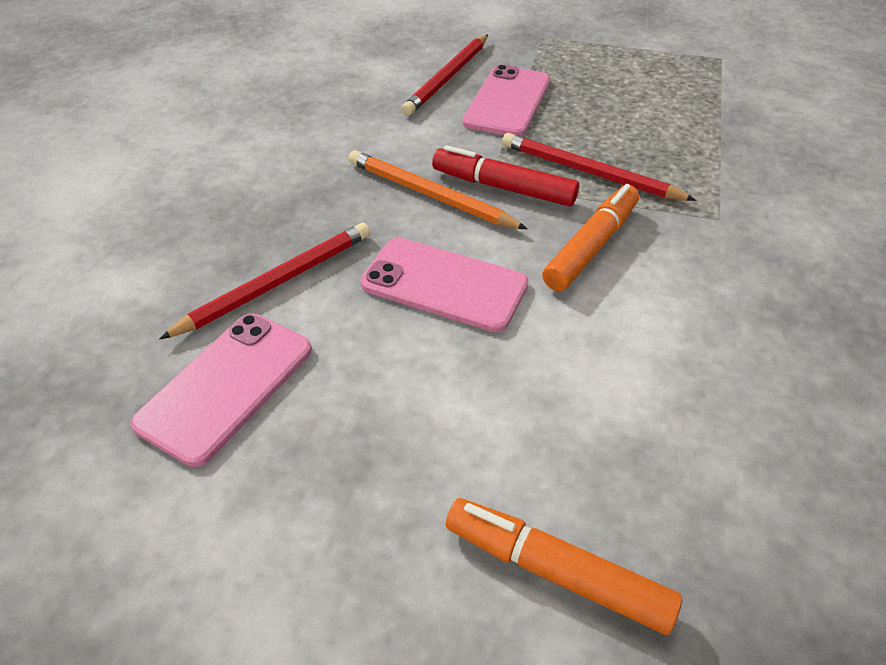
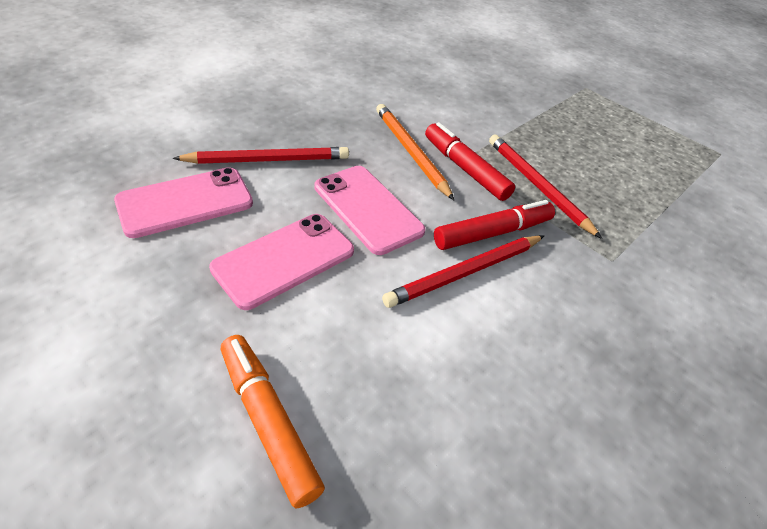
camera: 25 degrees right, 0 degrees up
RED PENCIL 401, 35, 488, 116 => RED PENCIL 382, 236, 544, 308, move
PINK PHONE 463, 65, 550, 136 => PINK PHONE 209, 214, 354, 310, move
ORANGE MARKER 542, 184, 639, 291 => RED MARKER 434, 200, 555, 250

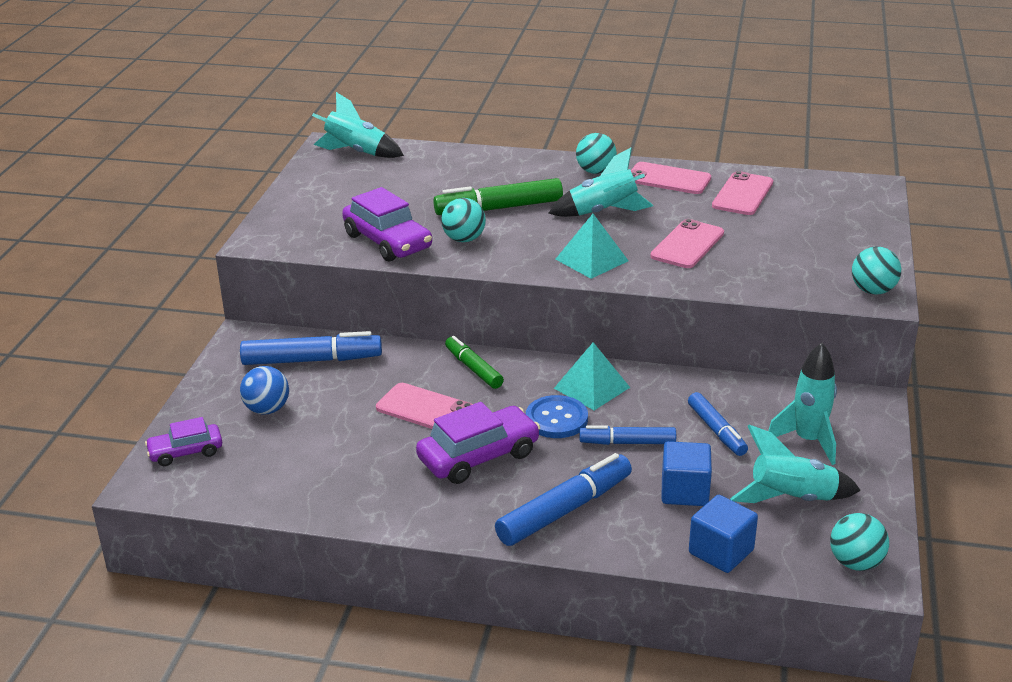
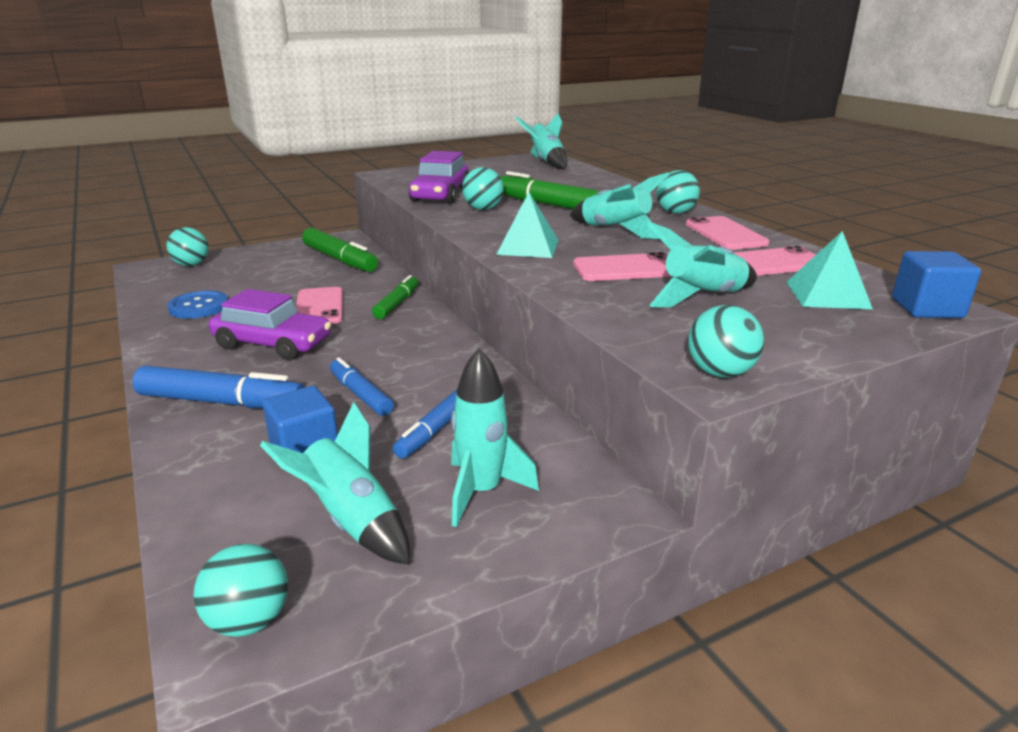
camera: 50 degrees right, 5 degrees down
BLUE BALL 240, 366, 289, 414 => nothing
nothing => TURQUOISE ROCKET 647, 222, 757, 307
BLUE BUTTON 526, 395, 588, 438 => BLUE BUTTON 168, 290, 228, 319, move
TURQUOISE PYRAMID 554, 342, 630, 410 => TURQUOISE PYRAMID 787, 231, 873, 309, move
BLUE CUBE 689, 495, 758, 573 => BLUE CUBE 892, 251, 981, 318, move
PURPLE CAR 145, 417, 222, 466 => TURQUOISE BALL 166, 227, 209, 266
BLUE MARKER 240, 331, 382, 365 => GREEN MARKER 302, 228, 378, 272

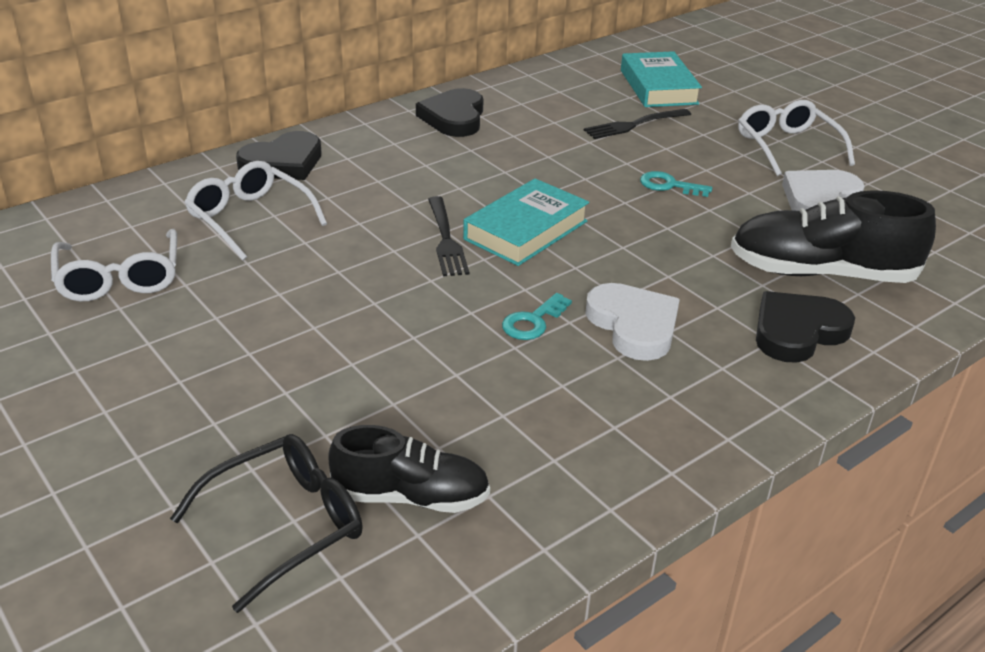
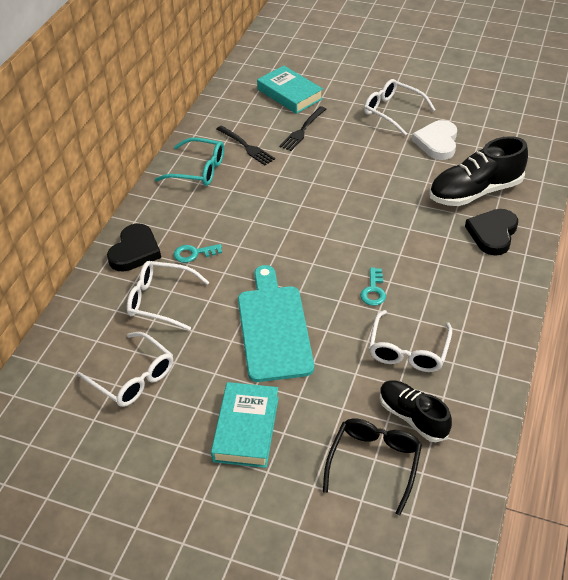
camera: 30 degrees left, 10 degrees up
WHITE HEART 585, 283, 680, 361 => nothing
nothing => TURQUOISE CUTTING BOARD 238, 265, 314, 382
nothing => WHITE GLASSES 369, 310, 452, 372
BLACK FORK 428, 196, 469, 277 => BLACK FORK 216, 125, 275, 165, move
TURQUOISE BOOK 463, 179, 589, 266 => TURQUOISE BOOK 211, 382, 279, 468, move
TURQUOISE KEY 640, 171, 712, 197 => TURQUOISE KEY 174, 244, 222, 263, move
BLACK HEART 416, 88, 483, 137 => TURQUOISE GLASSES 155, 138, 224, 186
BLACK SHOE 328, 425, 490, 513 => BLACK SHOE 380, 380, 452, 442, 105 degrees counterclockwise

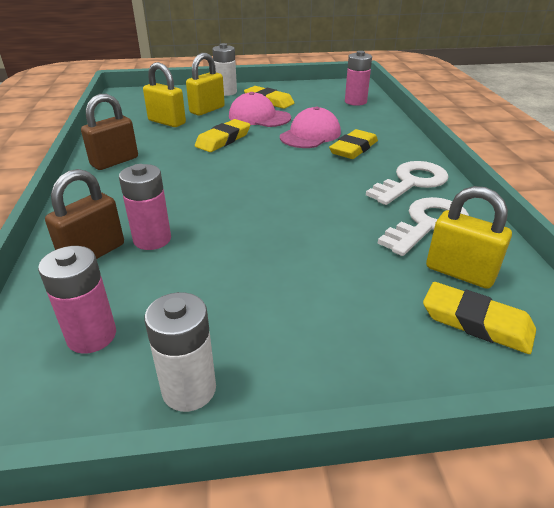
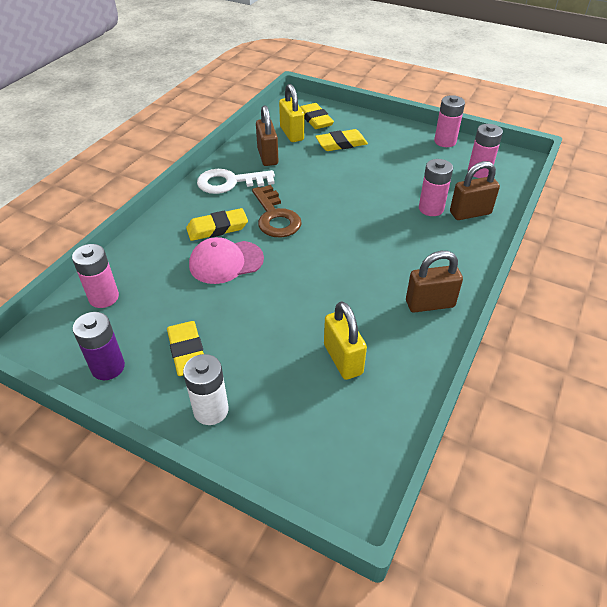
camera: 145 degrees left, 10 degrees up
YELLOW PADLOCK 186, 53, 225, 115 => nothing
PINK CAP 229, 92, 291, 127 => nothing
nothing => PURPLE BATTERY 73, 312, 125, 380
nothing => BROWN KEY 252, 185, 302, 238
YELLOW ERASER 195, 119, 250, 152 => YELLOW ERASER 315, 129, 368, 151, move
WHITE KEY 377, 197, 469, 256 => BROWN PADLOCK 256, 105, 278, 166
WHITE BATTERY 144, 292, 216, 412 => PINK BATTERY 434, 95, 465, 147

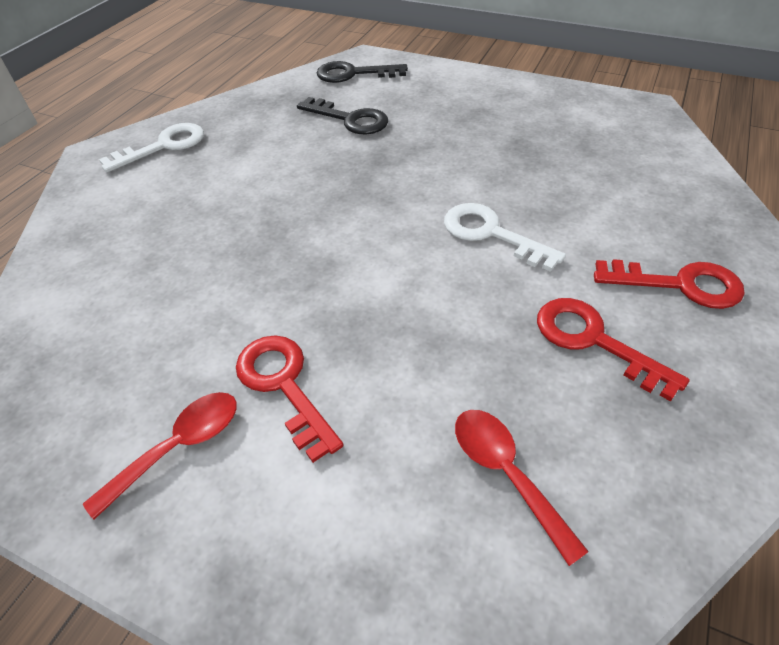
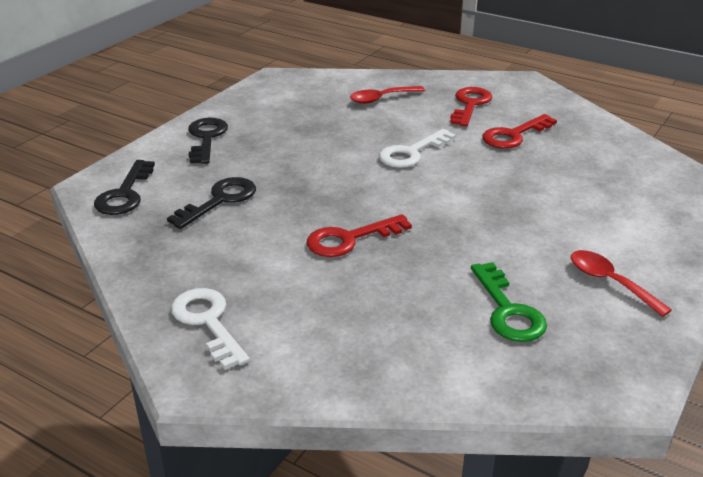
camera: 85 degrees left, 15 degrees down
nothing => BLACK KEY 188, 118, 228, 164
nothing => GREEN KEY 471, 262, 547, 342
RED KEY 236, 335, 343, 463 => RED KEY 307, 214, 412, 257, move
RED SPOON 455, 410, 589, 566 => RED SPOON 350, 86, 425, 104, move

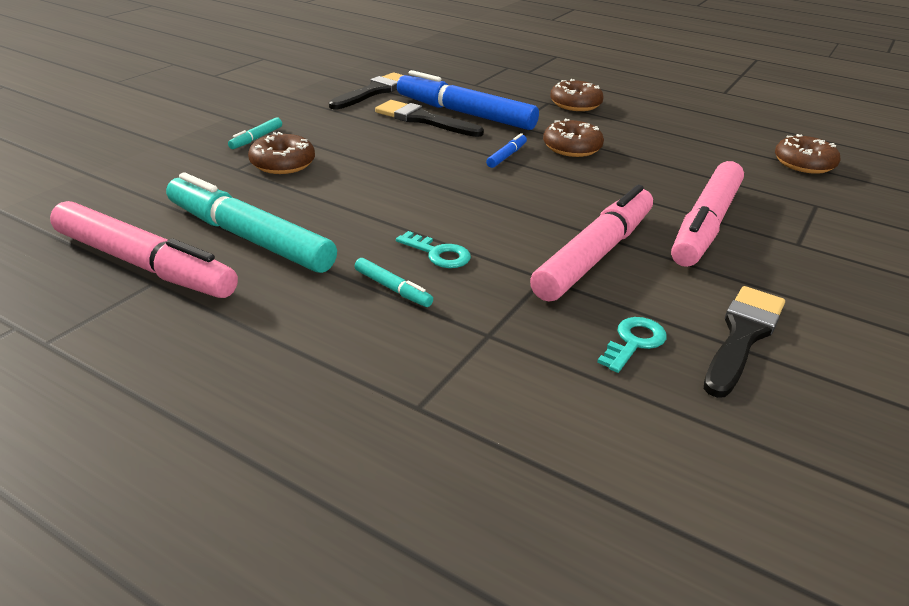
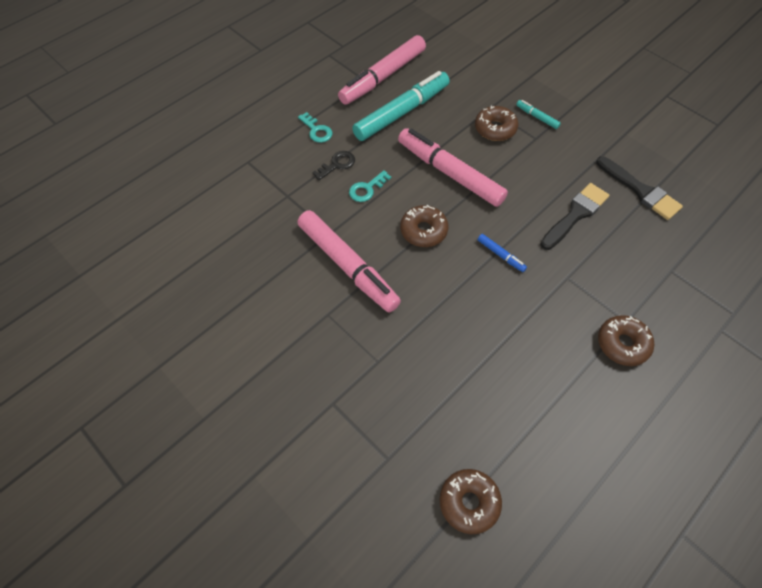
camera: 105 degrees right, 25 degrees up
BLUE MARKER 397, 70, 539, 130 => nothing
BLACK BRUSH 704, 286, 785, 398 => nothing
BROWN DONUT 543, 118, 604, 157 => BROWN DONUT 400, 205, 448, 247, move
TURQUOISE KEY 597, 317, 667, 373 => TURQUOISE KEY 298, 112, 332, 143, move
PINK MARKER 671, 161, 744, 267 => PINK MARKER 398, 128, 508, 207, move
TURQUOISE MARKER 355, 258, 433, 307 => BLACK KEY 312, 151, 355, 180

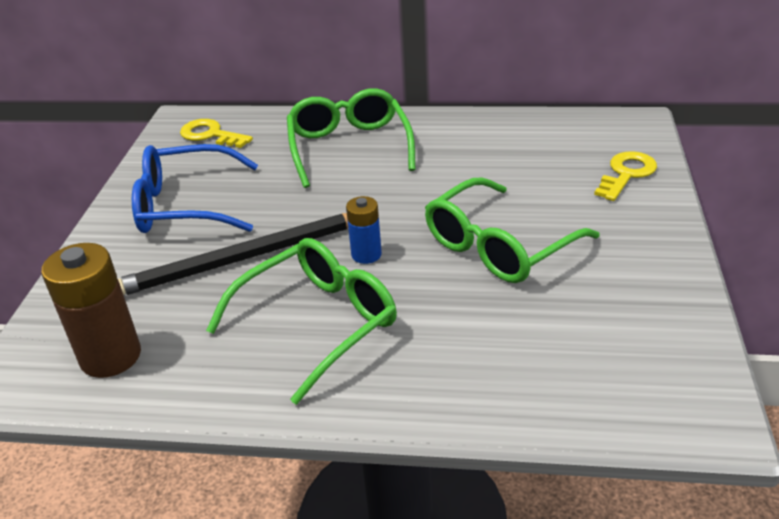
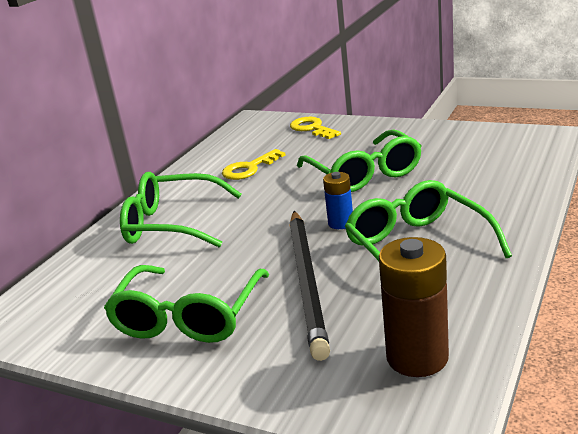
camera: 70 degrees left, 10 degrees down
YELLOW KEY 180, 119, 253, 148 => YELLOW KEY 222, 149, 285, 180, move
BLUE GLASSES 132, 144, 258, 233 => GREEN GLASSES 104, 265, 269, 343

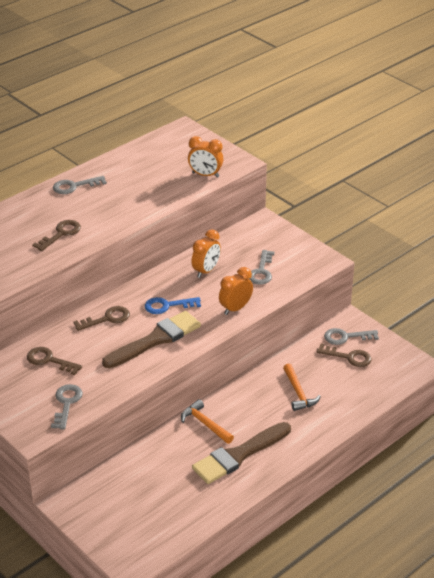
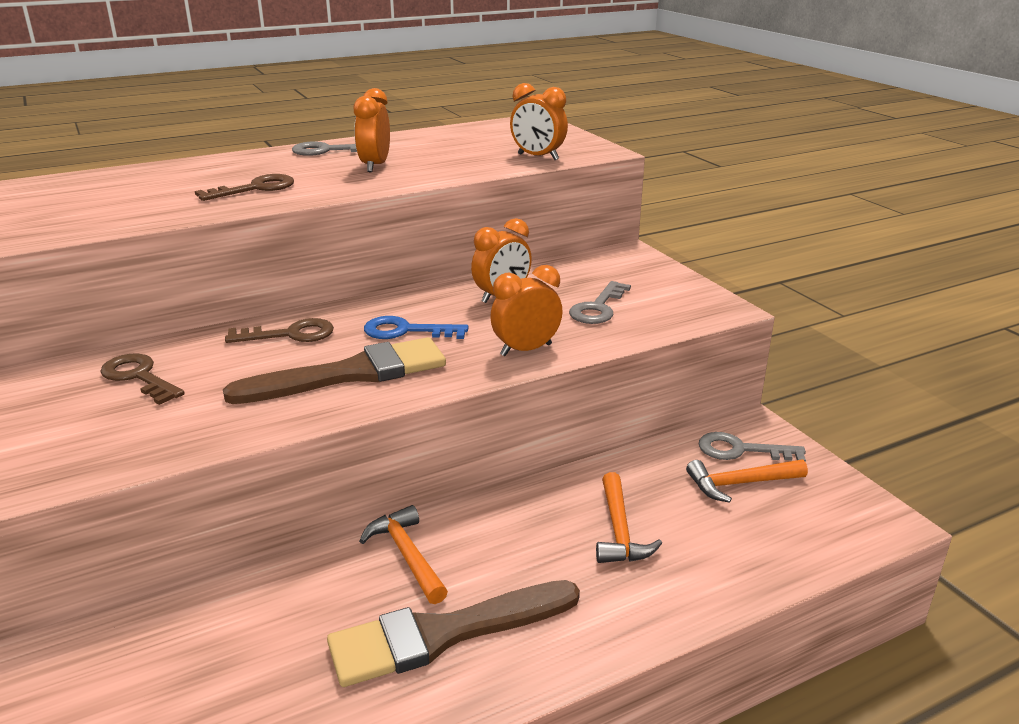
camera: 15 degrees right, 10 degrees down
GREY KEY 51, 384, 83, 429 => nothing
nothing => ORANGE CLOCK 354, 88, 390, 172
BROWN KEY 317, 344, 372, 367 => ORANGE HAMMER 686, 460, 808, 503

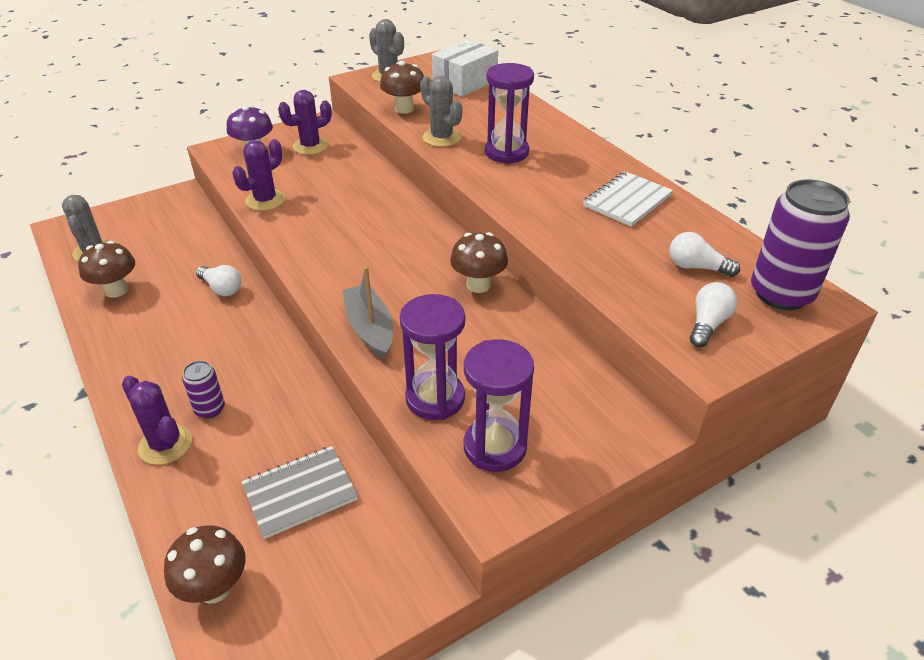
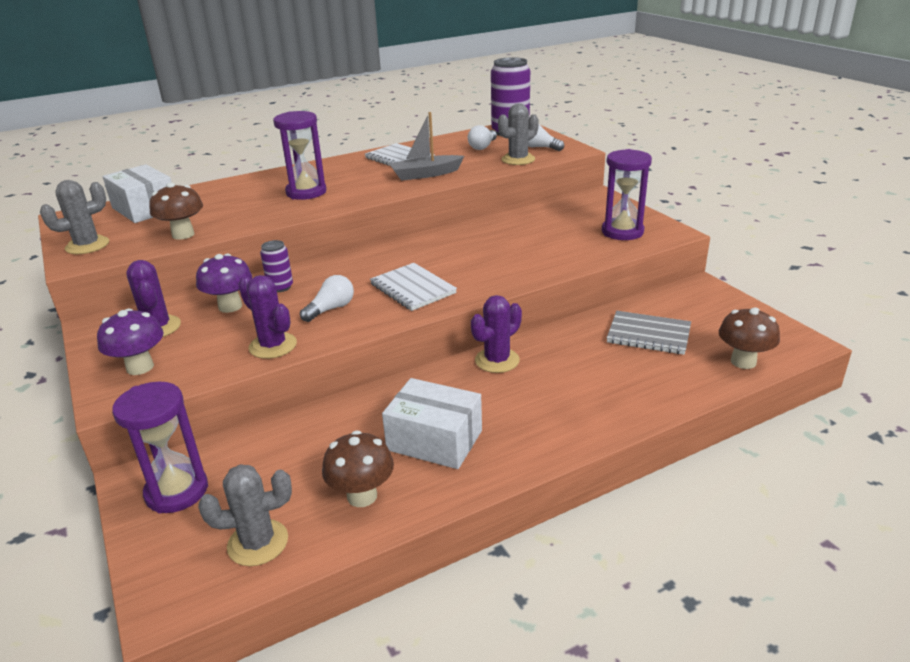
camera: 85 degrees left, 10 degrees down
BROWN MUSHROOM 450, 232, 508, 293 => nothing
nothing => PURPLE MUSHROOM 196, 254, 252, 313
nothing => WHITE NOTEBOOK 370, 263, 457, 311
nothing => WHITE BOX 382, 378, 482, 469
PURPLE CACTUS 122, 375, 192, 465 => PURPLE CACTUS 471, 295, 522, 373, move
PURPLE CAN 182, 361, 225, 418 => PURPLE CAN 260, 240, 293, 292, move
WHITE LIGHT BULB 196, 265, 241, 296 => WHITE LIGHT BULB 300, 275, 354, 322, move
GREY BOAT 342, 266, 393, 359 => GREY BOAT 389, 112, 464, 181, move
PURPLE HOURGLASS 400, 294, 465, 420 => PURPLE HOURGLASS 112, 382, 208, 513, move
GREY CACTUS 420, 75, 462, 147 => GREY CACTUS 498, 103, 539, 165, move
GREY NOTEBOOK 242, 446, 358, 539 => GREY NOTEBOOK 607, 311, 691, 355, 45 degrees counterclockwise

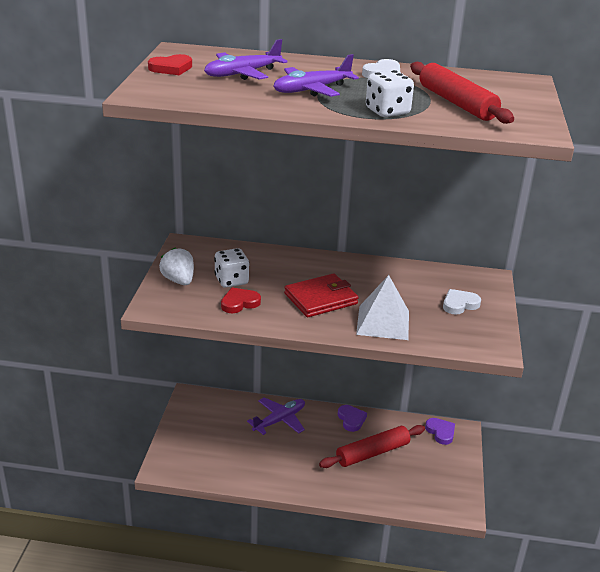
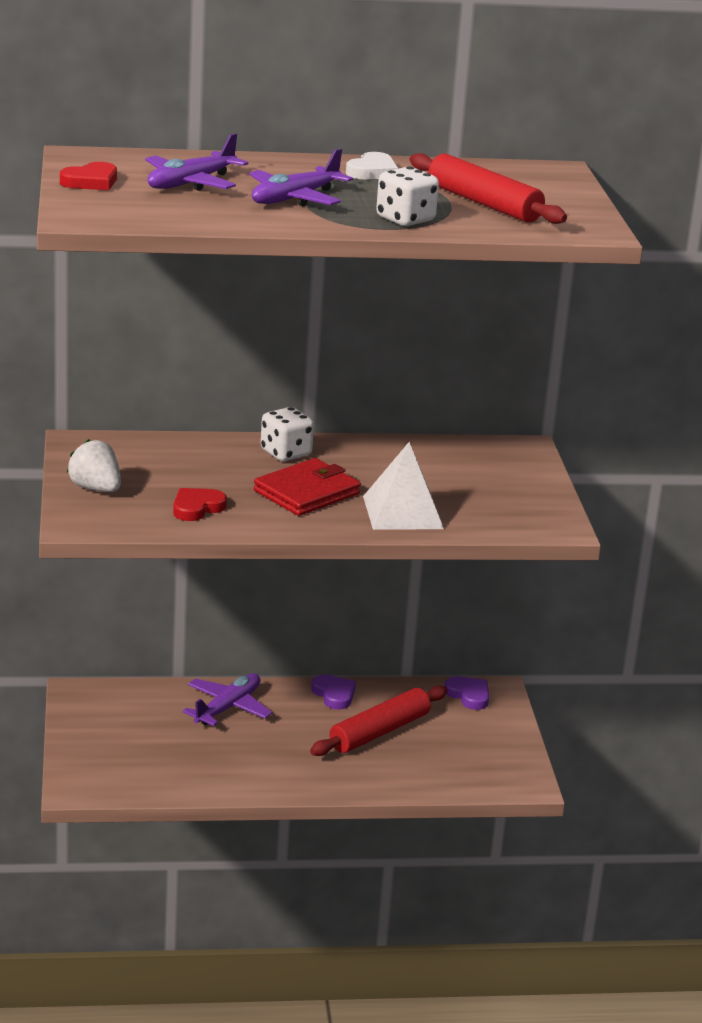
camera: 15 degrees left, 5 degrees down
WHITE HEART 443, 289, 481, 315 => nothing
WHITE DICE 214, 248, 249, 288 => WHITE DICE 261, 407, 314, 461, move

